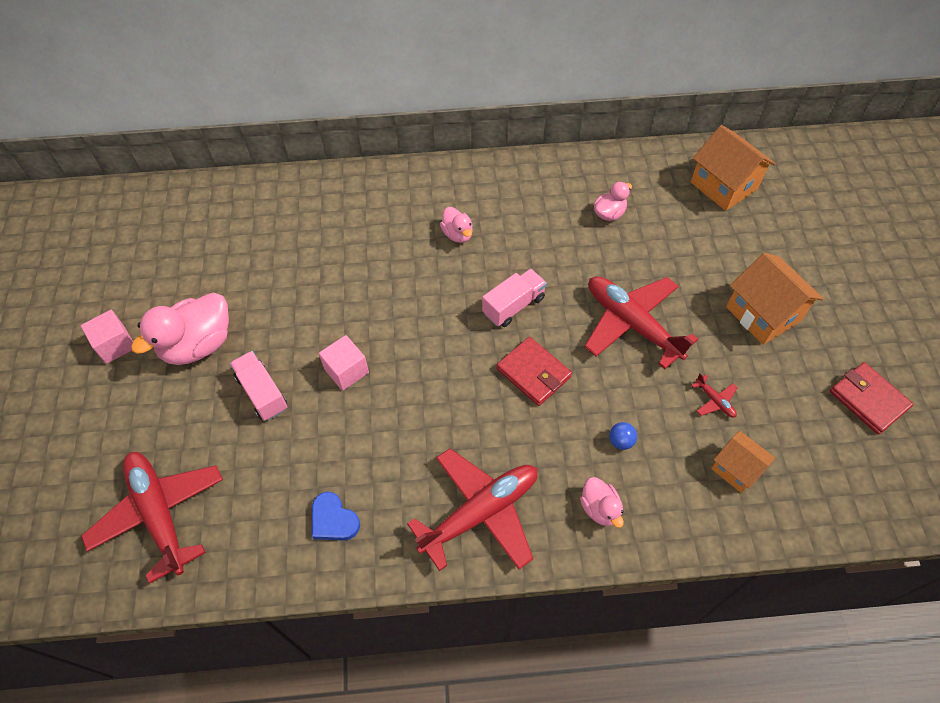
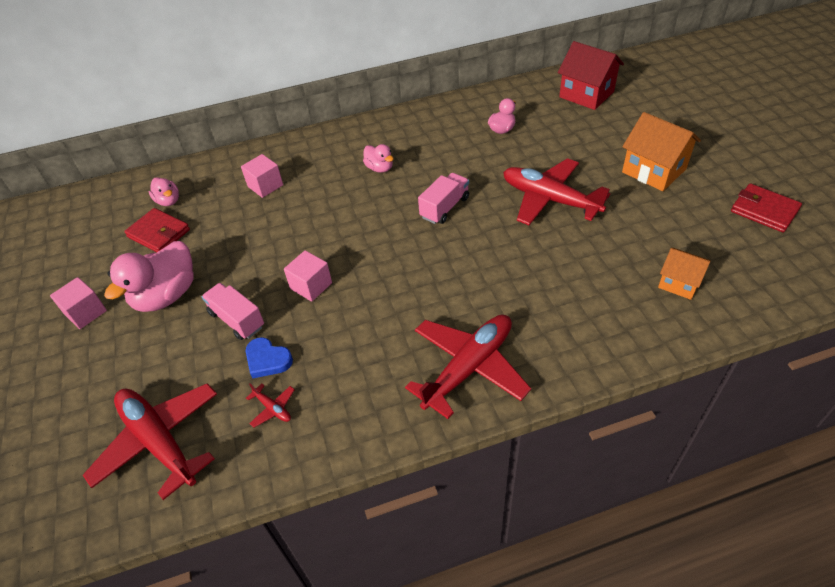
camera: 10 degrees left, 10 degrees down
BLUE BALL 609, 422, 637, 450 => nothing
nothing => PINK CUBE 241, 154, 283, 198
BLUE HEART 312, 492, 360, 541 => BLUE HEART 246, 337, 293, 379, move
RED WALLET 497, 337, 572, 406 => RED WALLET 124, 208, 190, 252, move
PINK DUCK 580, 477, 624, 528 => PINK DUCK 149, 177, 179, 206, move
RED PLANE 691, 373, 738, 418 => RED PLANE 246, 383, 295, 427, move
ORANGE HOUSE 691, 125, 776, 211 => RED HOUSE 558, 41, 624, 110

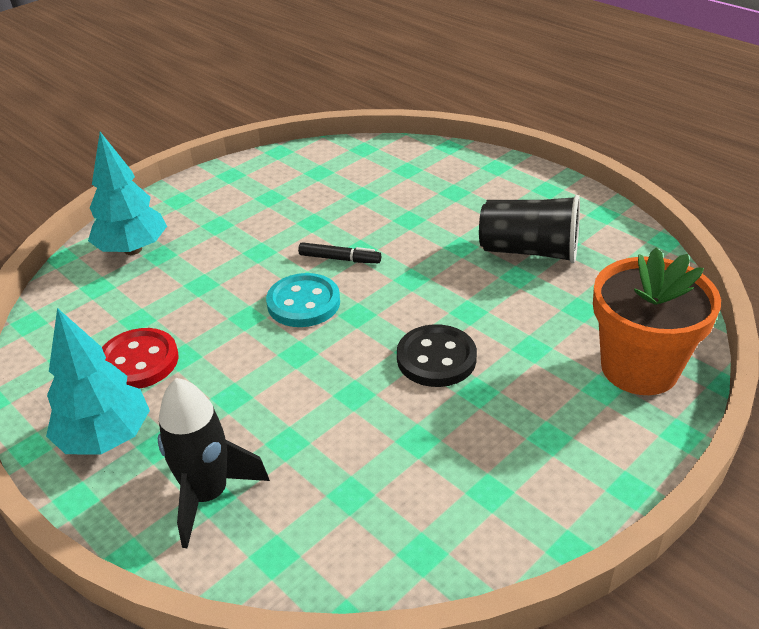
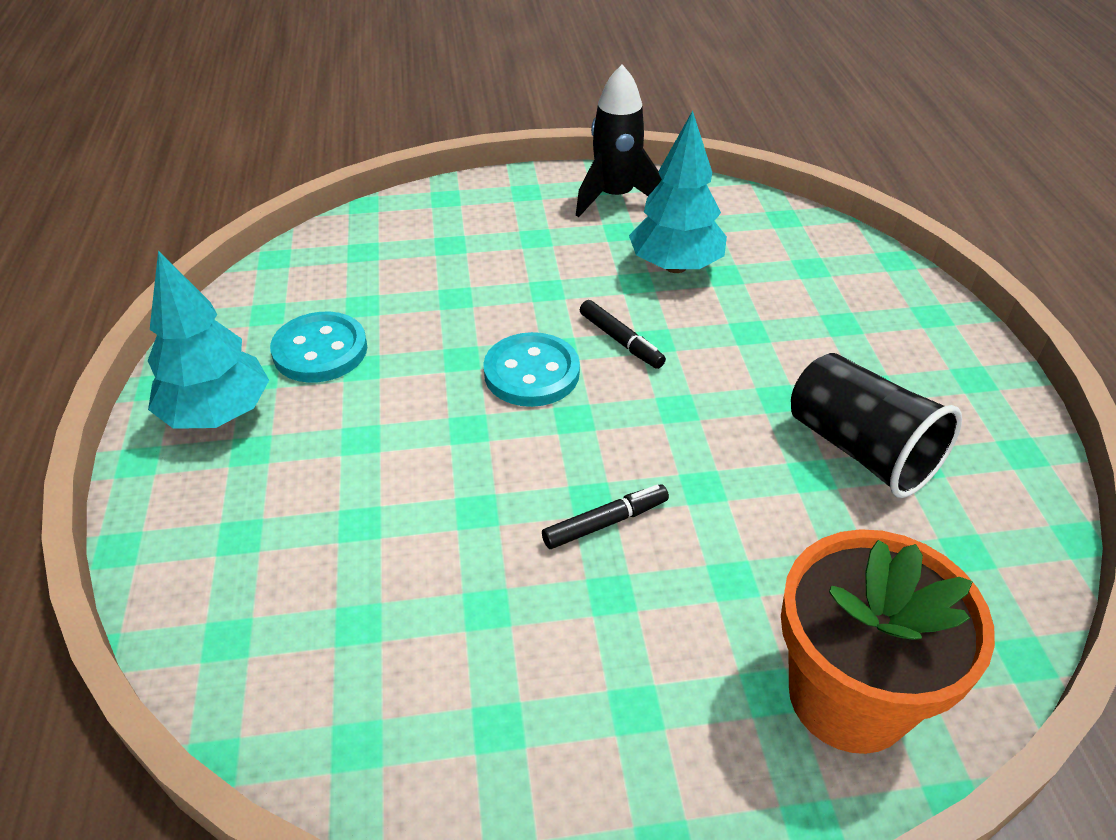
camera: 35 degrees right, 5 degrees up
TURQUOISE TREE 88, 132, 167, 255 => TURQUOISE TREE 629, 111, 727, 273, move
BLACK ROCKET 158, 378, 270, 548 => BLACK ROCKET 576, 64, 662, 217, move
BLACK BUTTON 397, 324, 477, 387 => BLACK MARKER 542, 484, 669, 549
RED BUTTON 102, 328, 179, 389 => TURQUOISE BUTTON 270, 312, 367, 383

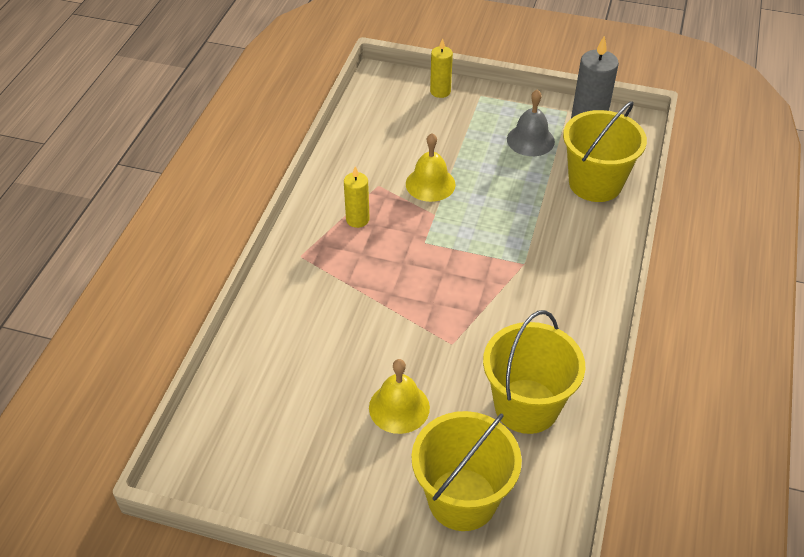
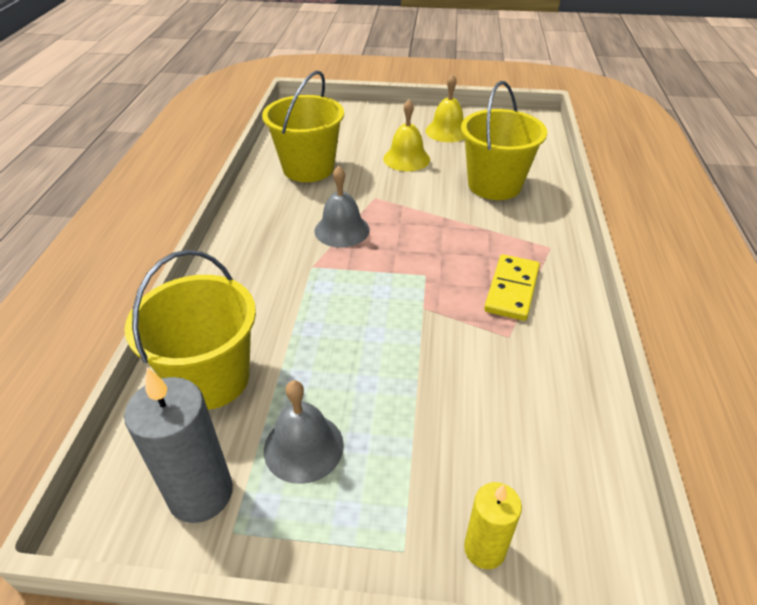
camera: 170 degrees right, 5 degrees down
nothing => GREY BELL 315, 166, 370, 248
YELLOW BELL 406, 133, 456, 202 => YELLOW BELL 425, 74, 465, 142, move
YELLOW BUCKET 412, 411, 522, 531 => YELLOW BUCKET 461, 81, 547, 200, move
YELLOW CANDLE 344, 166, 370, 228 => YELLOW DOMINO 484, 254, 540, 321

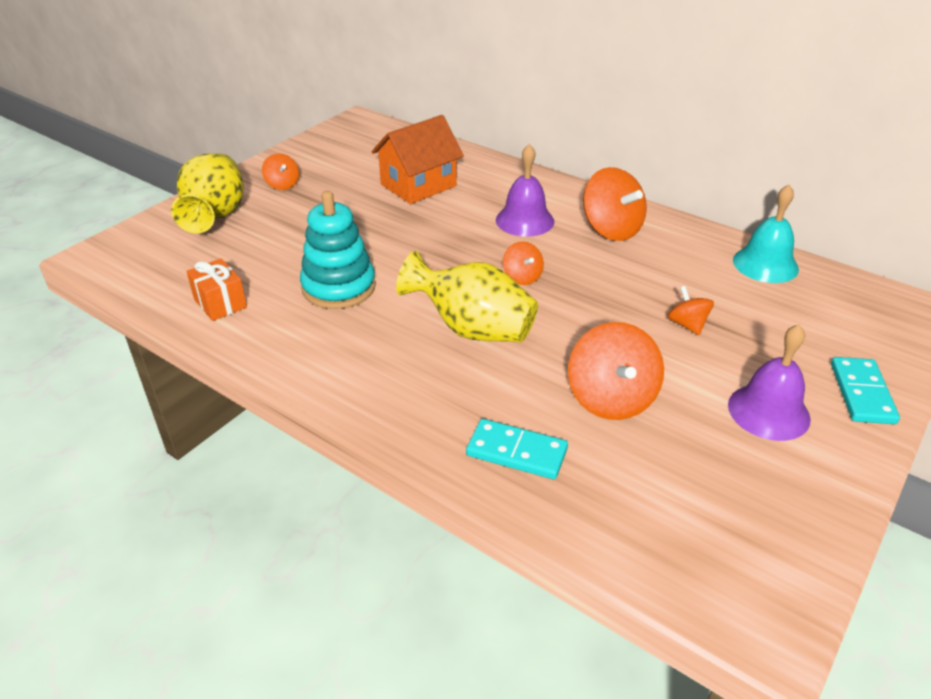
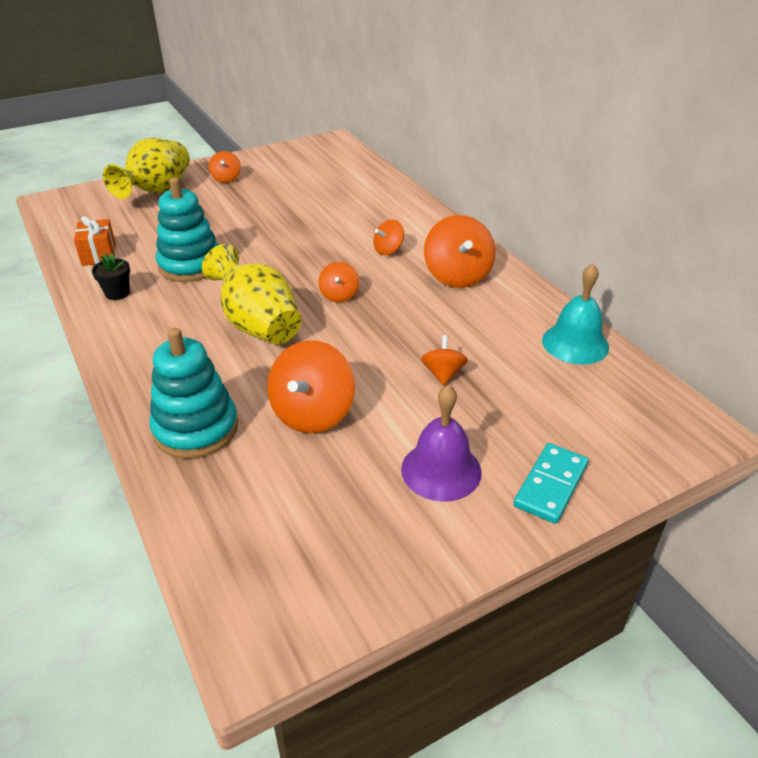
camera: 25 degrees right, 0 degrees up
ORANGE HOUSE 372, 115, 464, 204 => nothing
nothing => BLACK FLOWER POT 92, 253, 130, 300
TURQUOISE DOMINO 466, 419, 568, 479 => TURQUOISE STACKING TOY 149, 328, 238, 459
PURPLE BELL 496, 144, 554, 237 => ORANGE SPINNING TOP 373, 220, 404, 255

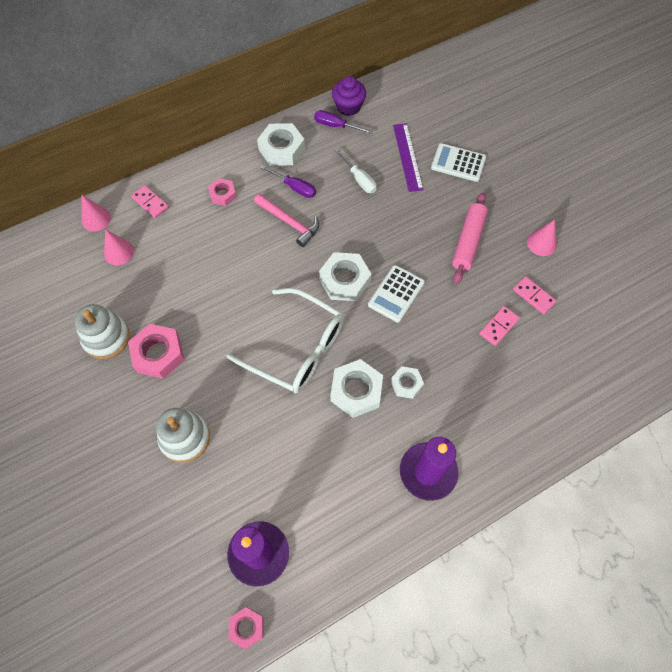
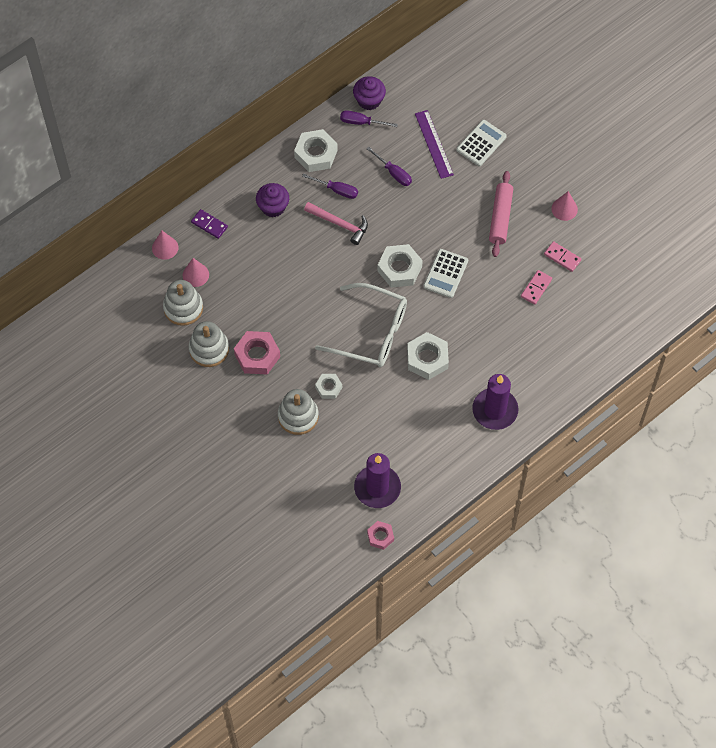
camera: 10 degrees left, 0 degrees up
nothing => WHITE STACKING TOY 163, 280, 203, 326
WHITE NUT 391, 366, 424, 399 => WHITE NUT 315, 374, 342, 399, move
PINK NUT 208, 178, 237, 206 => PURPLE CUPCAKE 256, 183, 289, 217
PINK DOMINO 131, 185, 169, 218 => PURPLE DOMINO 191, 209, 228, 239
WHITE SCREWDRIVER 335, 148, 377, 193 => PURPLE SCREWDRIVER 366, 147, 412, 186
WHITE CALCULATOR 431, 143, 486, 182 => WHITE CALCULATOR 456, 120, 507, 166, 120 degrees clockwise

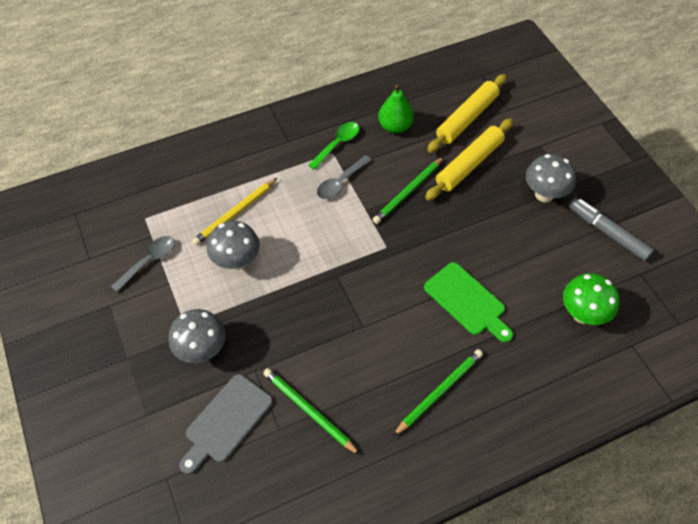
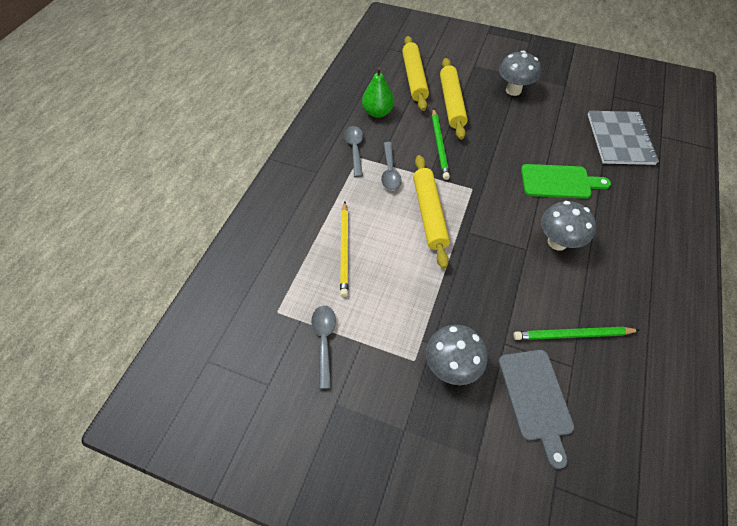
camera: 45 degrees left, 0 degrees up
GREEN PENCIL 393, 349, 483, 436 => nothing
GREY MARKER 569, 197, 654, 261 => nothing
nothing => YELLOW ROLLING PIN 413, 155, 450, 269
GREY MUSHROOM 207, 221, 260, 270 => GREY MUSHROOM 541, 201, 596, 251, move
GREEN MUSHROOM 563, 273, 620, 325 => GREY NOTEBOOK 588, 111, 659, 165
GREEN SPOON 309, 122, 359, 170 => GREY SPOON 344, 126, 363, 177

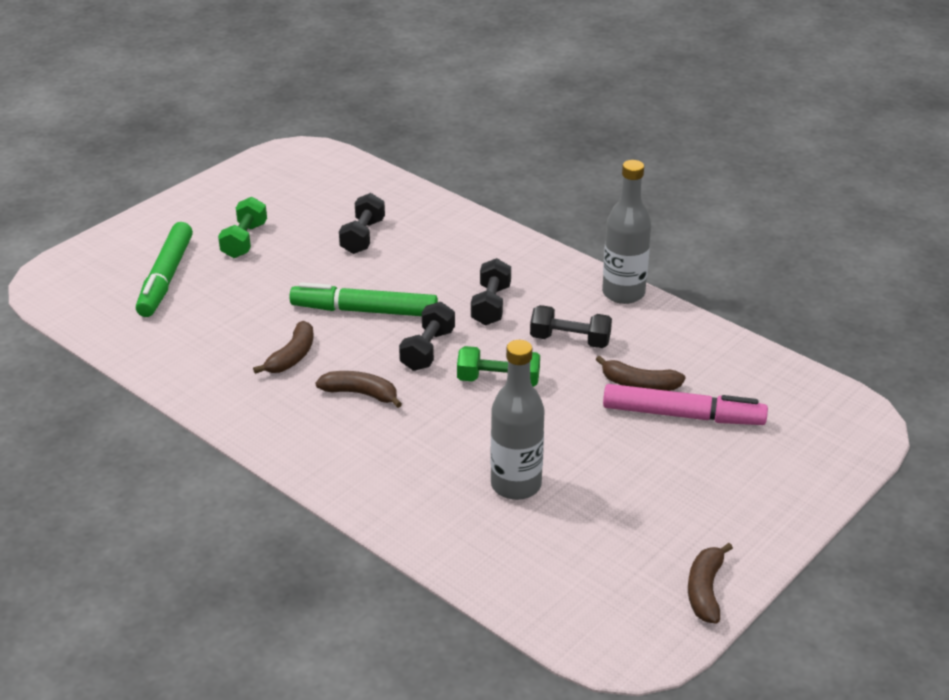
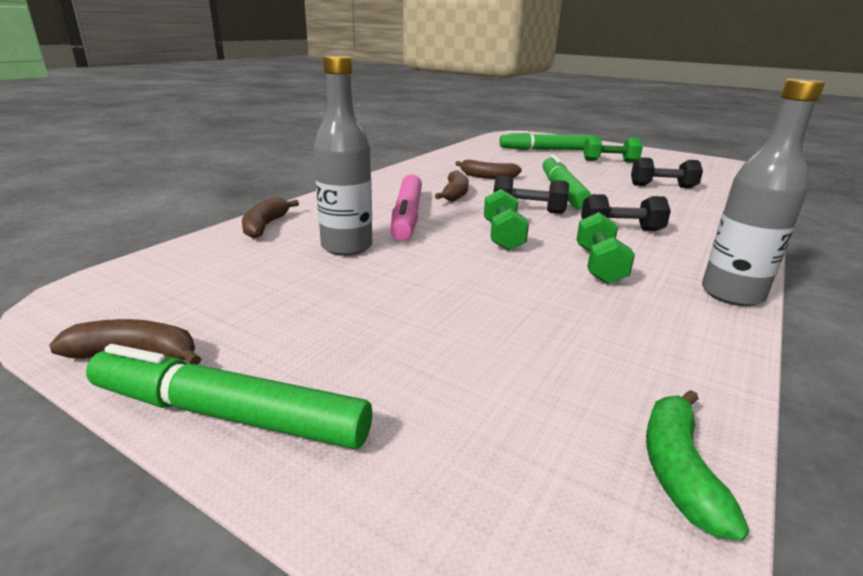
camera: 80 degrees right, 10 degrees down
nothing => GREEN MARKER 86, 344, 372, 449
nothing => GREEN BANANA 646, 390, 749, 541
BROWN BANANA 596, 356, 686, 391 => BROWN BANANA 242, 197, 299, 238, move
PINK MARKER 603, 384, 768, 425 => PINK MARKER 391, 174, 422, 241, move
BLACK DUMBBELL 530, 305, 612, 348 => GREEN DUMBBELL 576, 212, 635, 284

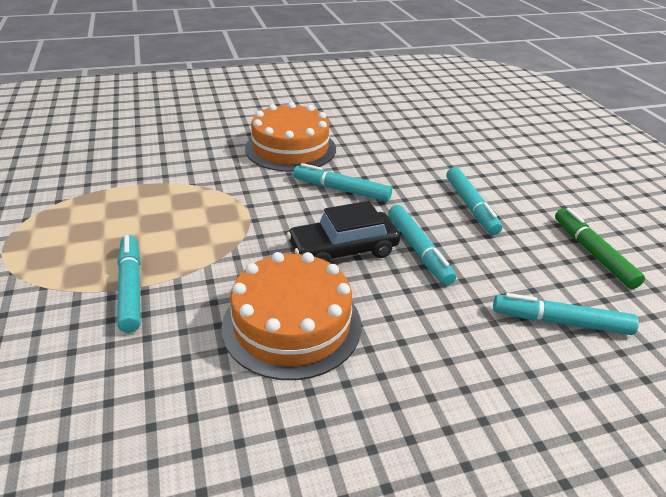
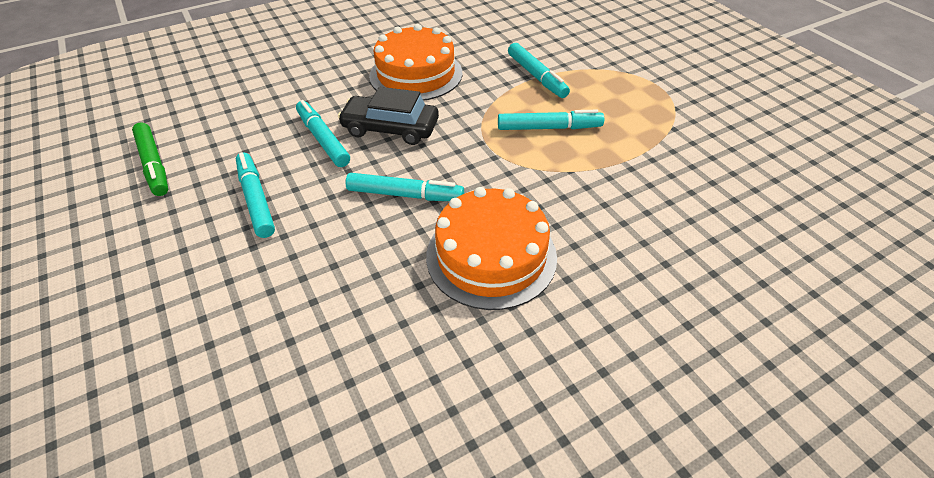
camera: 170 degrees right, 10 degrees up
TURQUOISE MARKER 493, 293, 639, 335 => TURQUOISE MARKER 498, 110, 604, 130, move
BLACK CAR 287, 201, 400, 263 => BLACK CAR 338, 87, 439, 145, 135 degrees counterclockwise

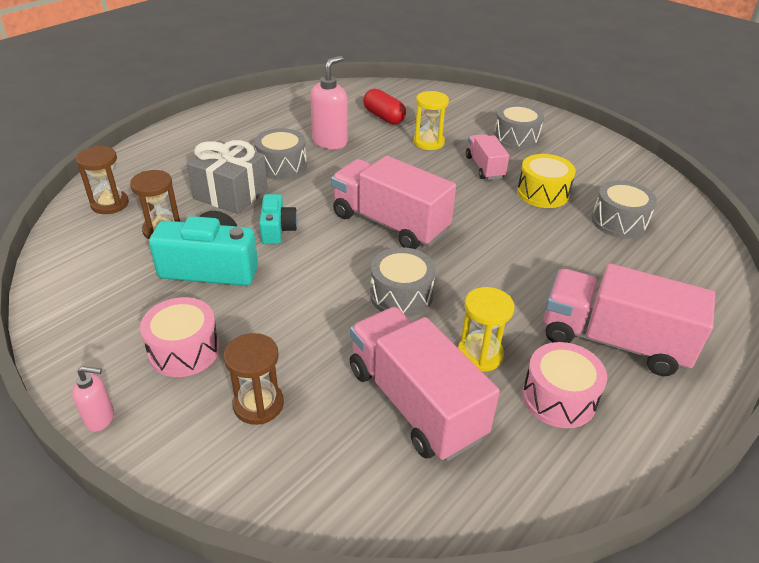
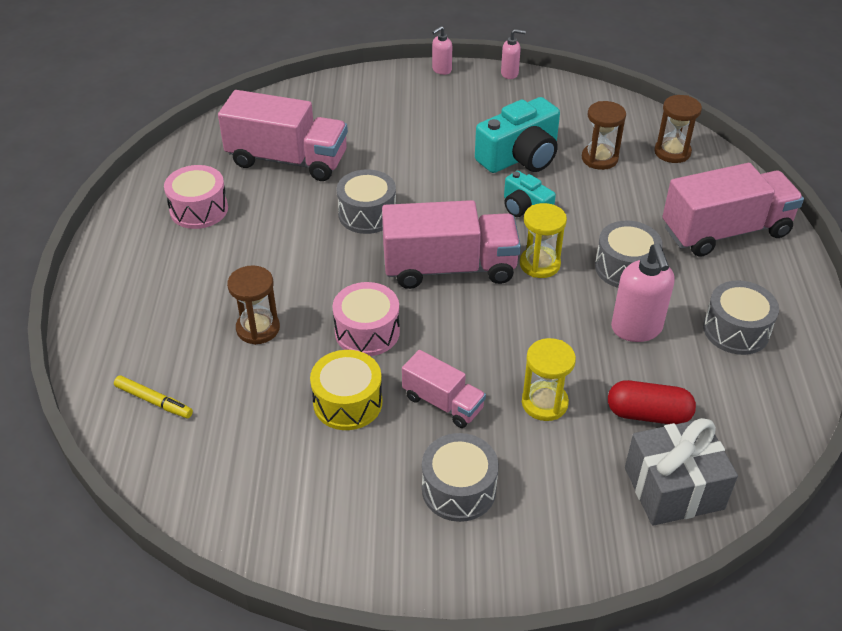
camera: 140 degrees right, 5 degrees up
nothing => YELLOW MARKER 114, 375, 193, 418
nothing => PINK SOAP DISPENSER 501, 29, 526, 79
PINK DRUM 140, 297, 220, 377 => PINK DRUM 332, 282, 400, 356, move
GREY GIFT 187, 140, 268, 214 => GREY GIFT 625, 418, 738, 526, move
BROWN HOURGLASS 223, 333, 284, 425 => BROWN HOURGLASS 227, 265, 280, 345, move
YELLOW HOURGLASS 458, 287, 515, 372 => YELLOW HOURGLASS 520, 203, 567, 278, move
PINK TRUCK 544, 263, 715, 376 => PINK TRUCK 662, 163, 804, 257, move
GREY DRUM 592, 180, 657, 239 => GREY DRUM 703, 280, 779, 355, move

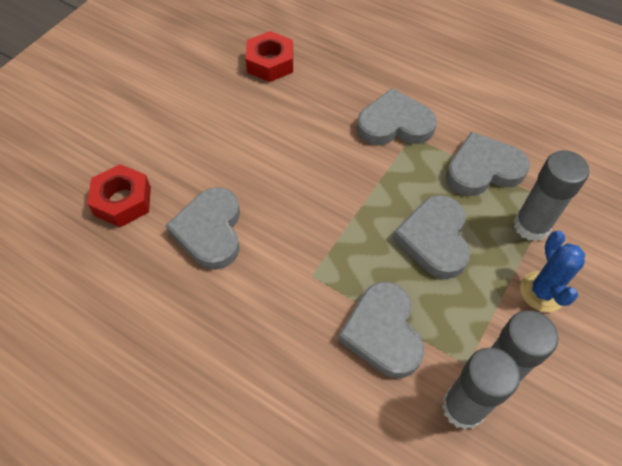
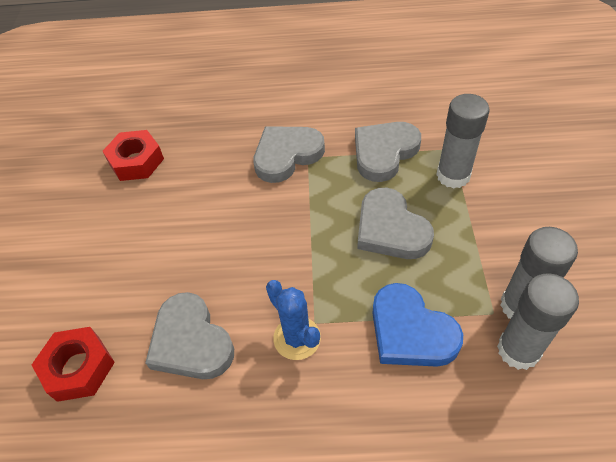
camera: 30 degrees left, 5 degrees down
BLUE CACTUS 520, 231, 585, 312 => BLUE CACTUS 266, 280, 321, 360, move
GREY HEART 338, 282, 425, 378 => BLUE HEART 372, 283, 463, 367

